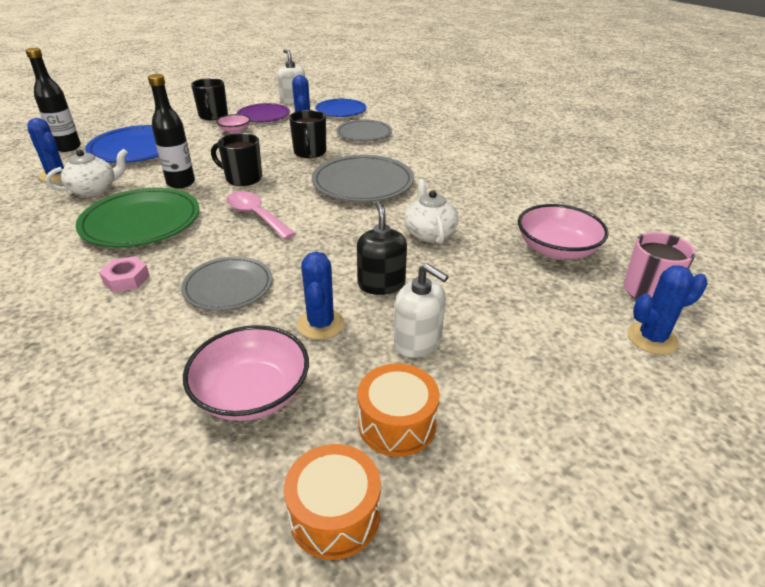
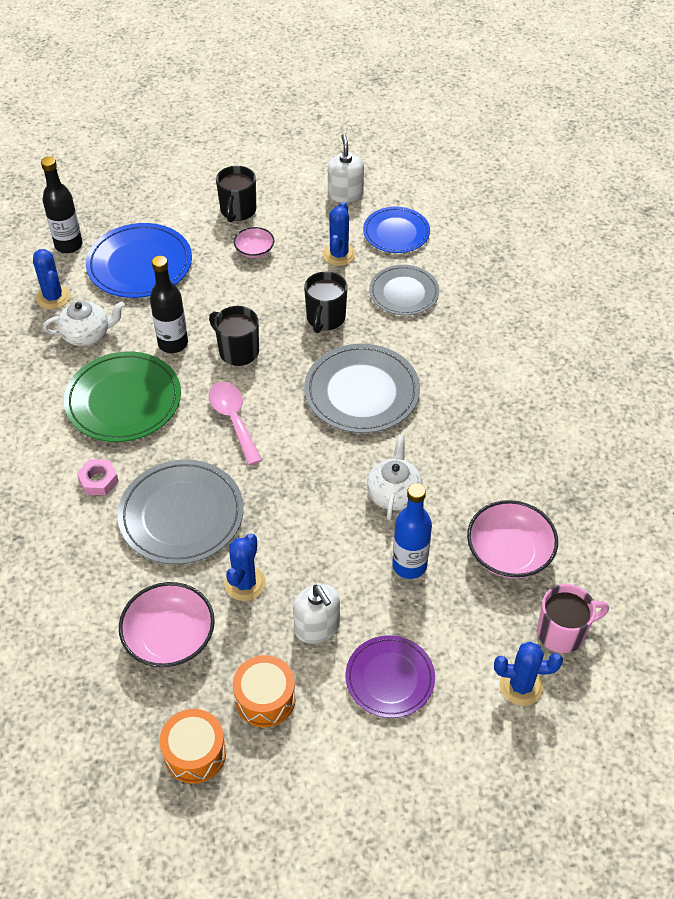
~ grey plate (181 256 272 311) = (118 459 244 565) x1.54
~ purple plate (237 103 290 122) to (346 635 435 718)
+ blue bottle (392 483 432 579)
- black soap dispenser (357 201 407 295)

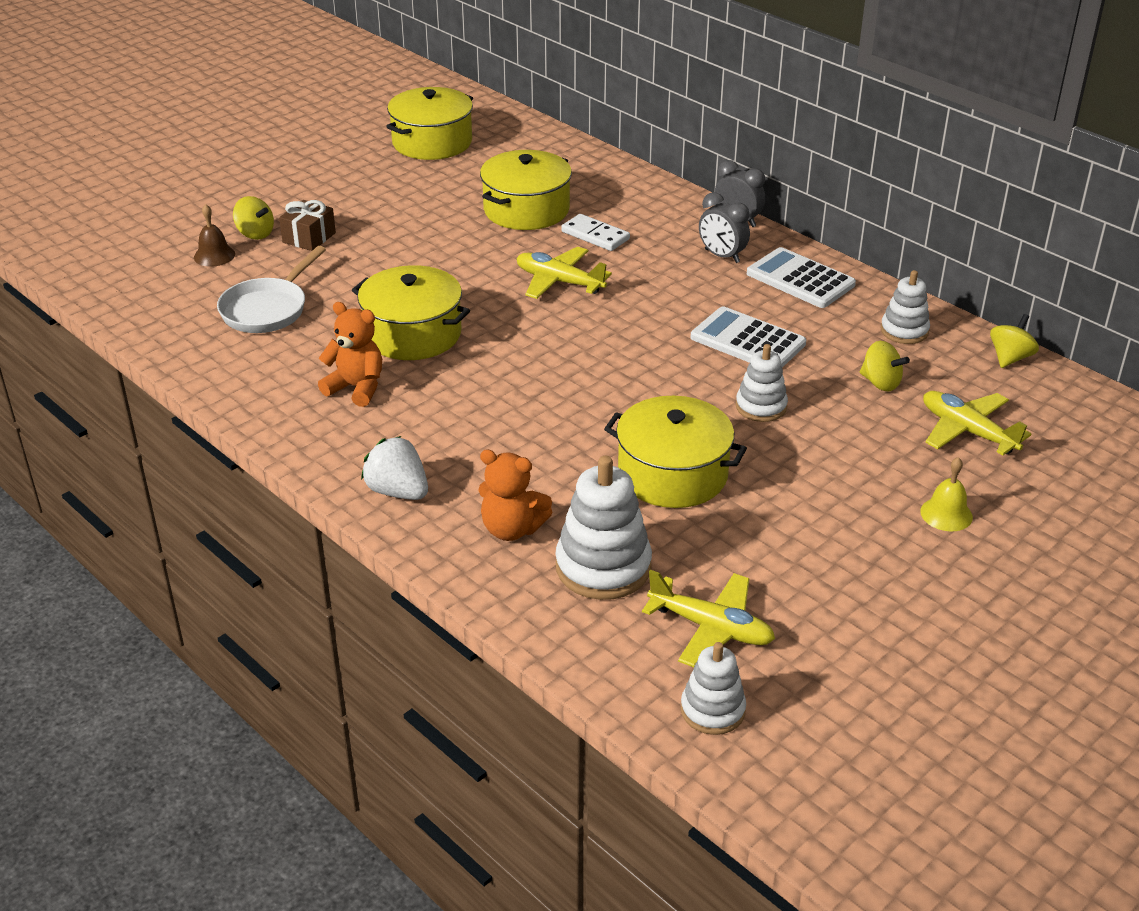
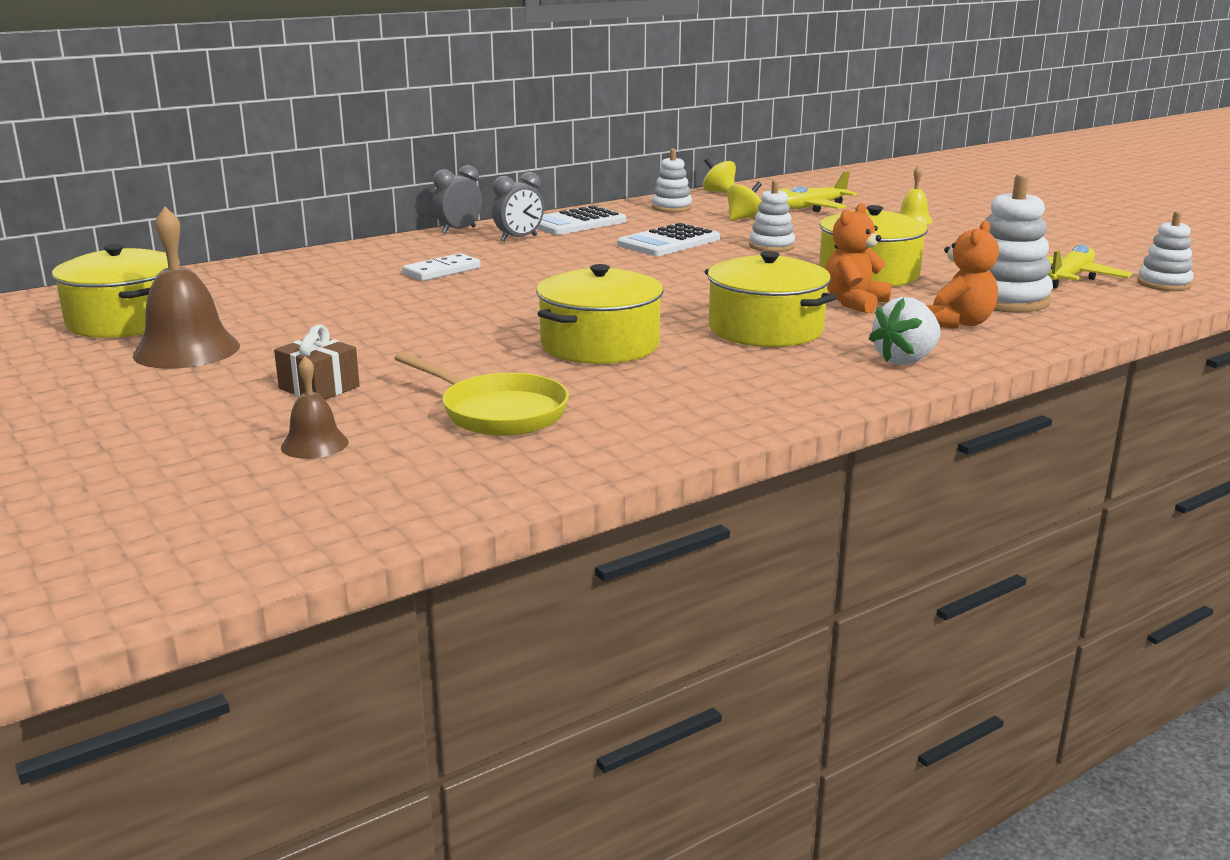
+ brown bell (133 207 240 369)
~ white pan (217 246 326 333) to yellow pan (394 352 569 436)
~ yellow pot (480 150 572 230) to (705 251 837 347)
~ orange teddy bear (318 302 382 407) to (826 203 892 314)
- yellow spinning top (233 196 274 240)
- yellow plane (517 246 612 299)

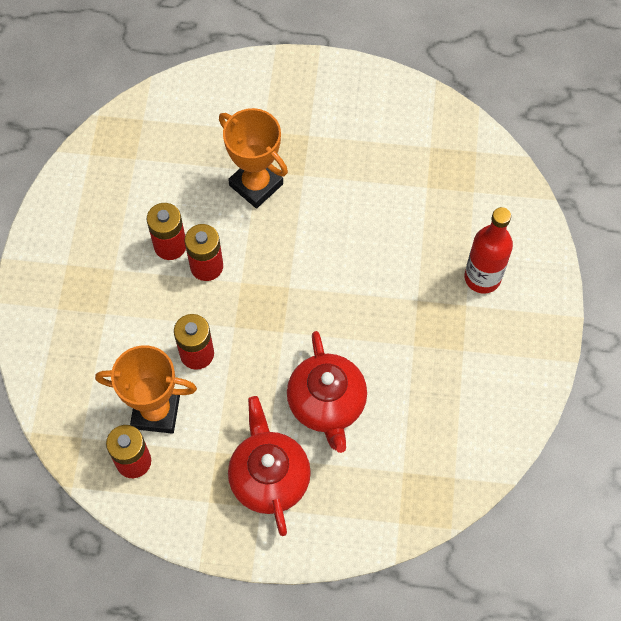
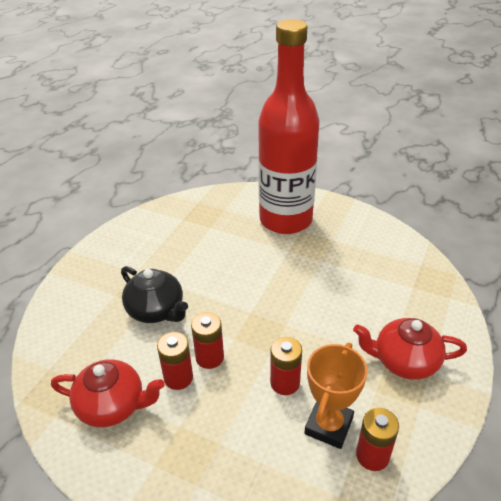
~ red teapot (287 331 367 453) to (51 359 165 427)
~ orange trophy (219 108 288 209) to black teapot (121 266 188 323)
~ red bottle (464 207 513 294) = (258 19 320 234) x2.18

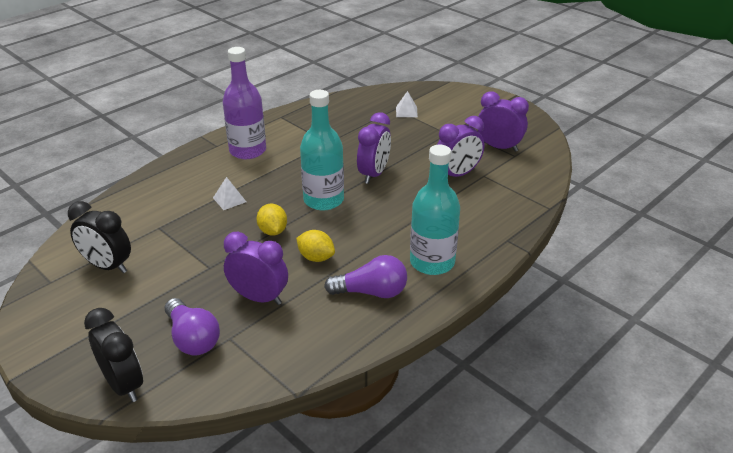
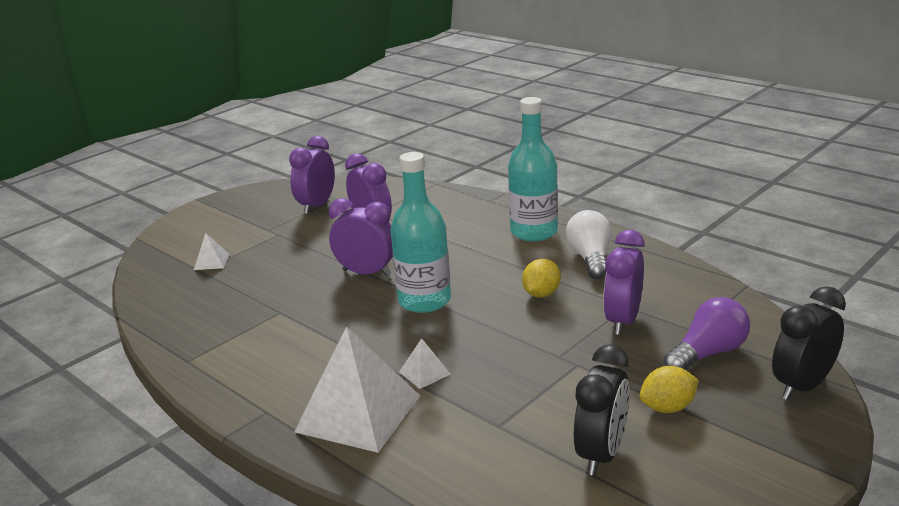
+ white pyramid (294 327 420 453)
~ purple light bulb (324 255 407 298) to white light bulb (566 210 611 279)
~ yellow lemon (256 203 287 236) to (639 366 699 413)
- purple bottle (223 47 266 159)

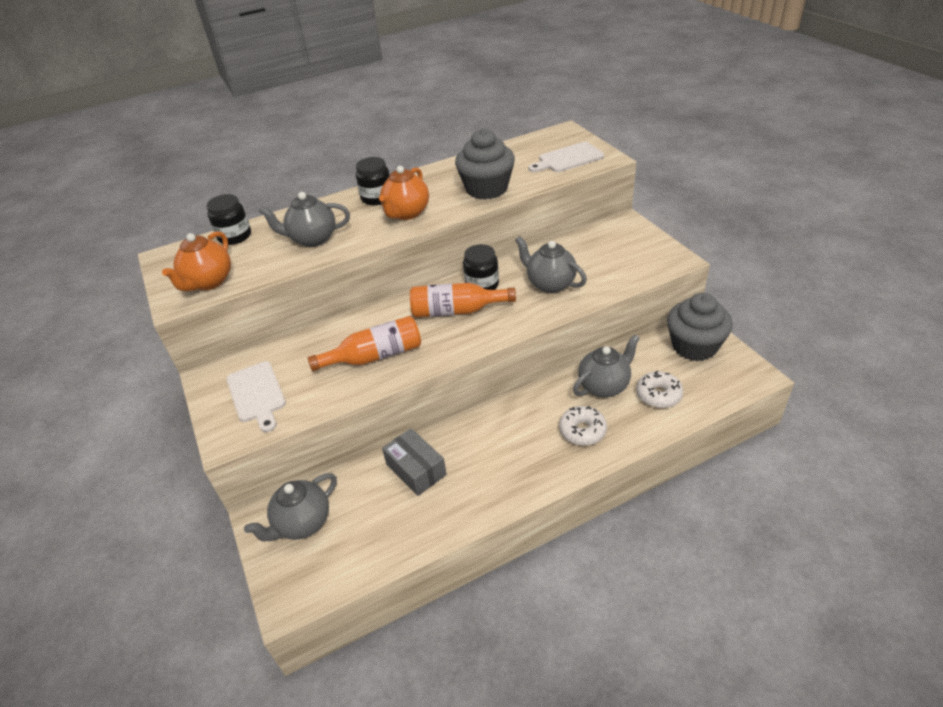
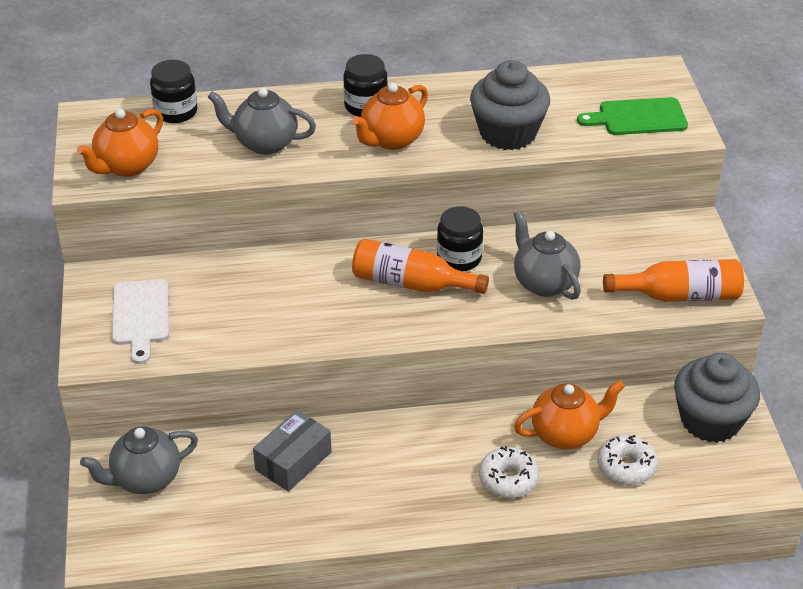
~ grey box (382 428 447 496) = (253 410 332 492) 60 degrees clockwise
~ grey teapot (573 334 640 397) to orange teapot (514 380 625 449)
~ white cutting board (529 142 604 172) to green cutting board (577 97 688 135)
~ orange bottle (308 316 421 371) to (603 259 744 302)

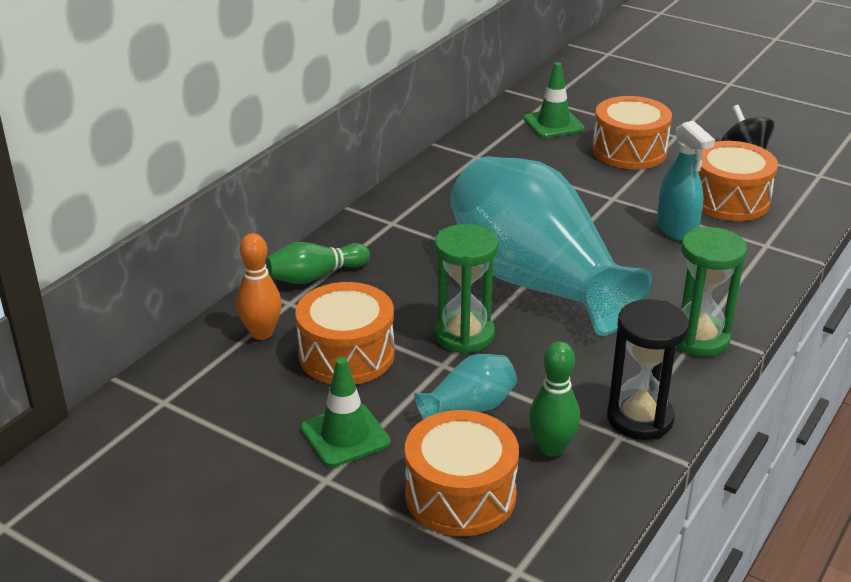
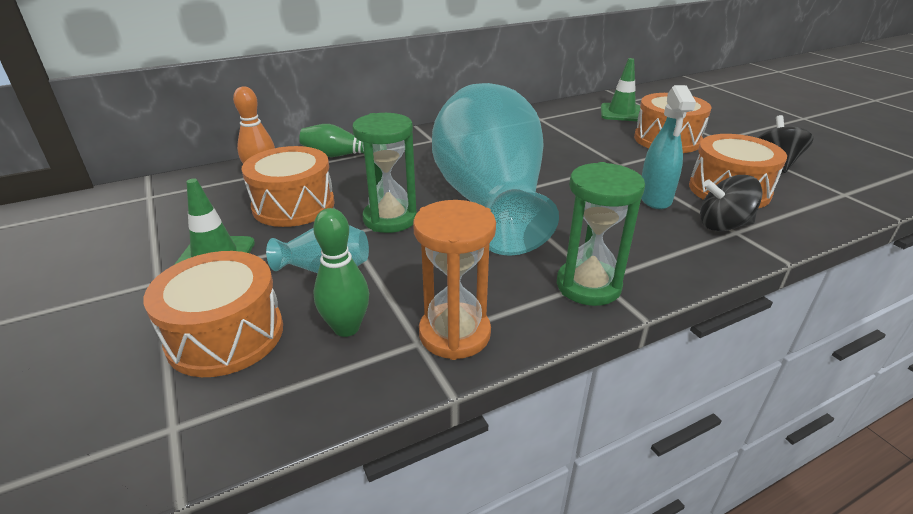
~ black hourglass (607 299 689 440) to orange hourglass (413 200 496 360)
+ black spinning top (700 175 763 232)

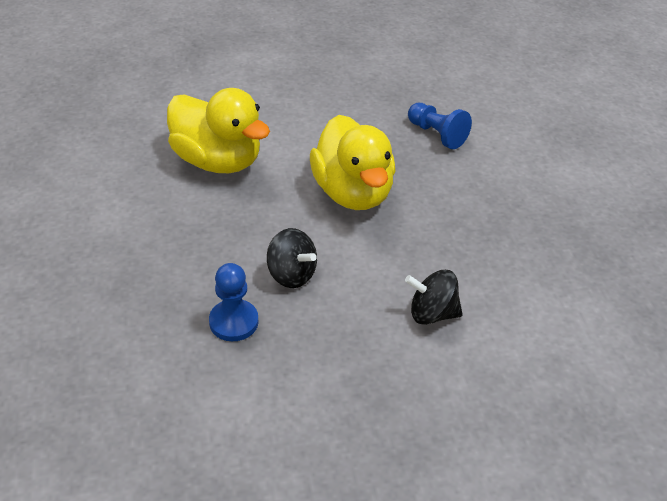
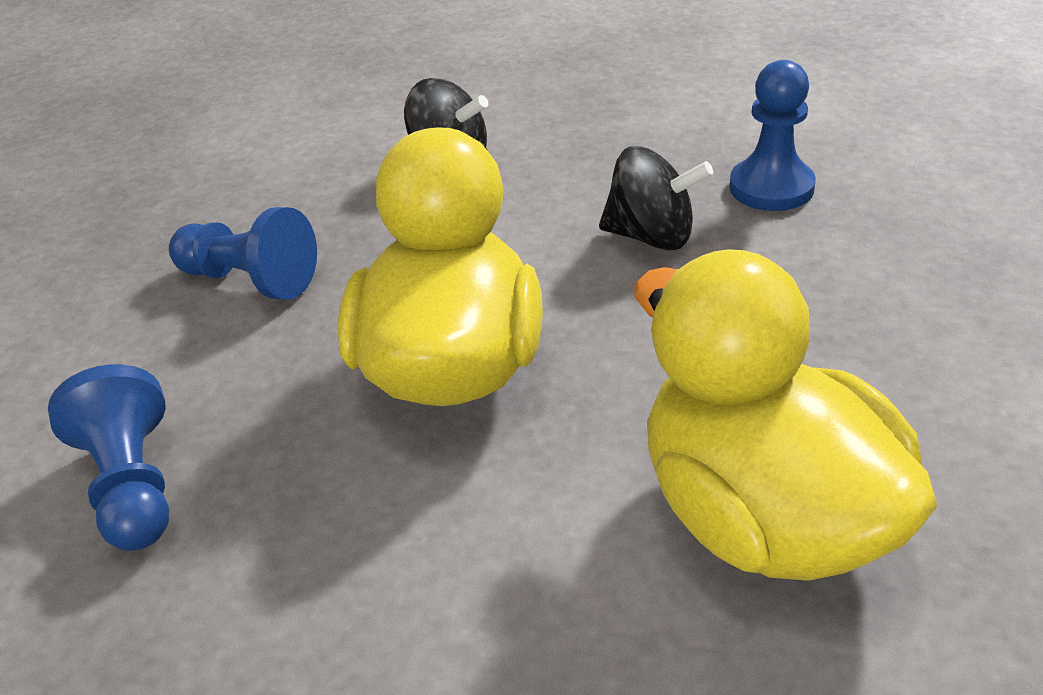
+ blue pawn (169 207 317 300)
~ black spinning top (267 228 317 288) = (599 146 713 251) 135 degrees clockwise

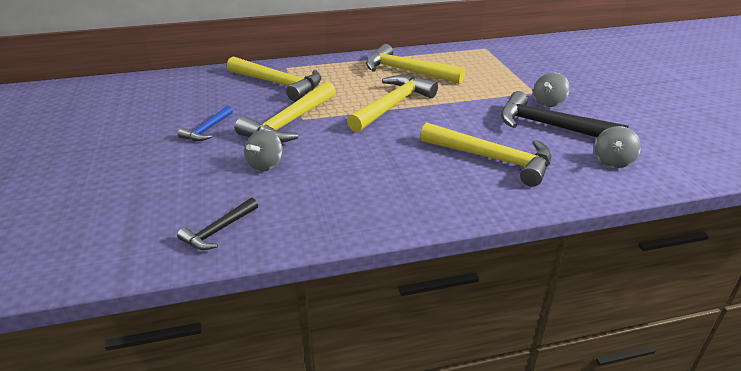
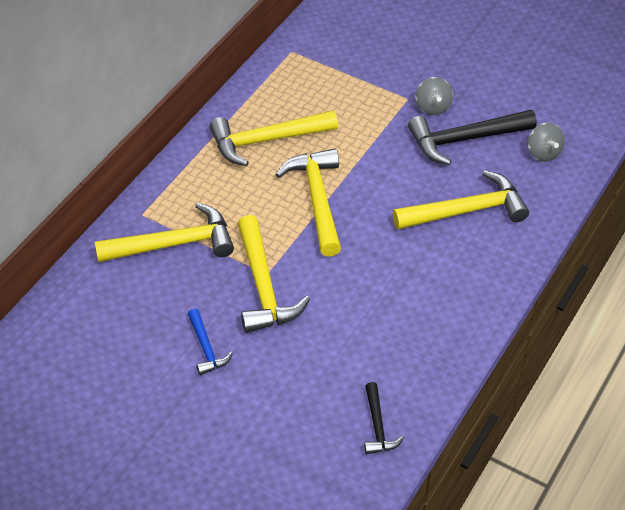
- grey spinning top (245 129 282 172)

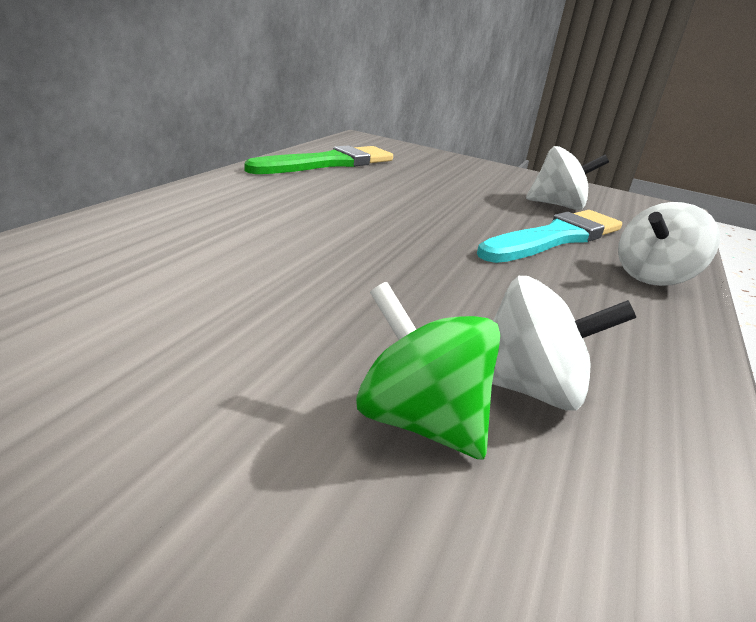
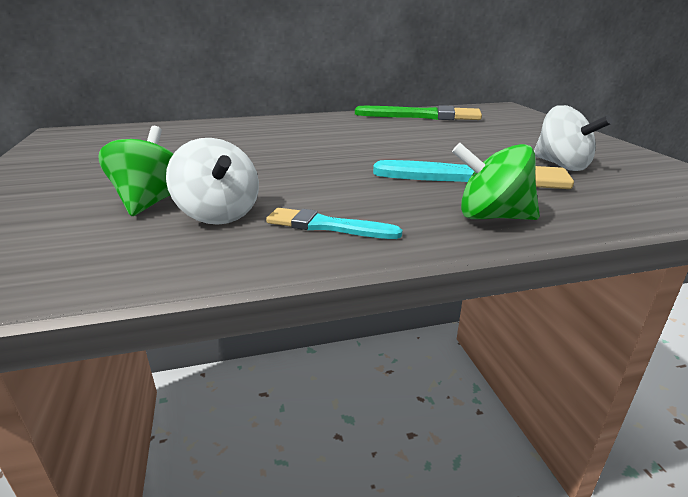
+ turquoise brush (266 208 402 239)
~ white spinning top (618 202 720 286) to green spinning top (452 143 540 220)

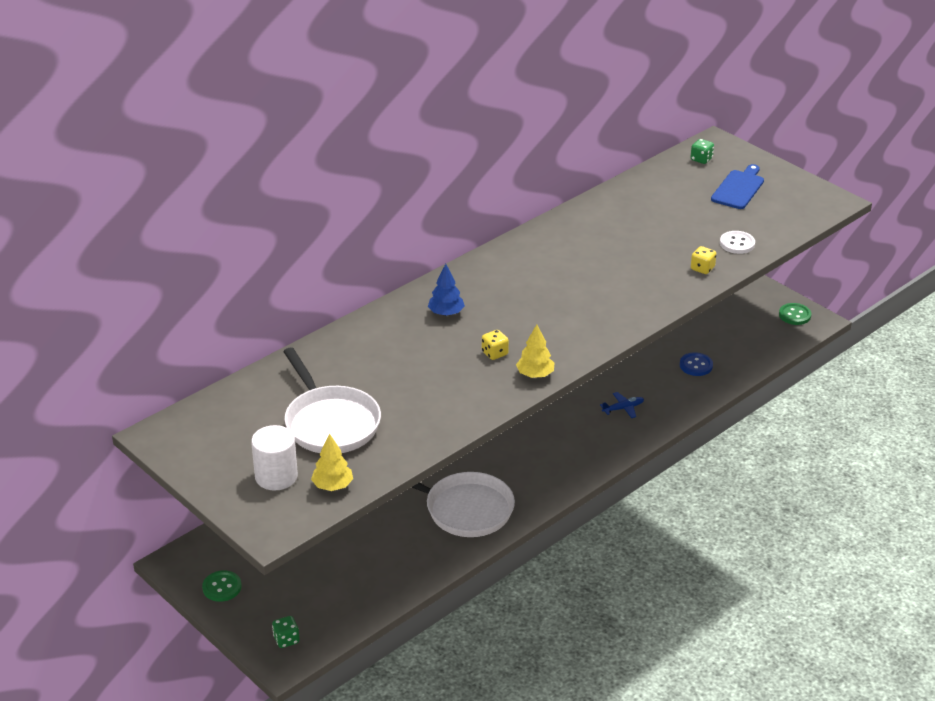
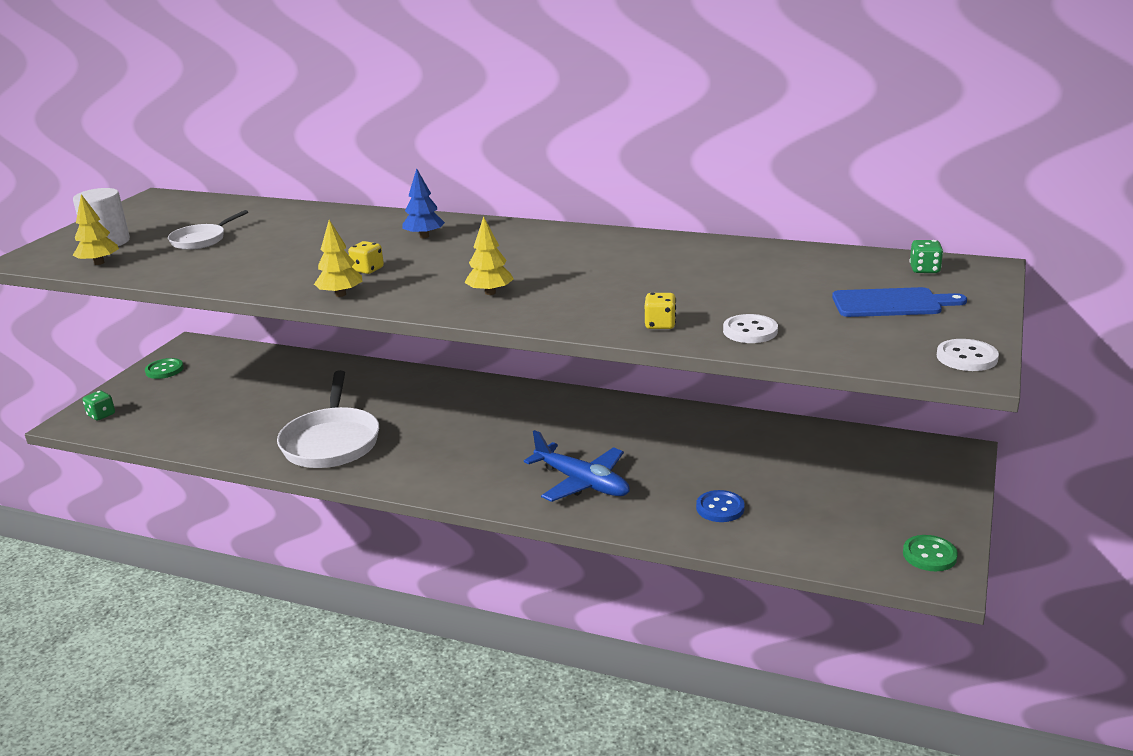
~ white pan (283 347 381 453) = (168 210 248 250) x0.54
+ yellow tree (465 216 514 295)
~ blue plane (600 392 644 418) = (524 430 630 502) x1.98
+ white button (937 339 999 371)

